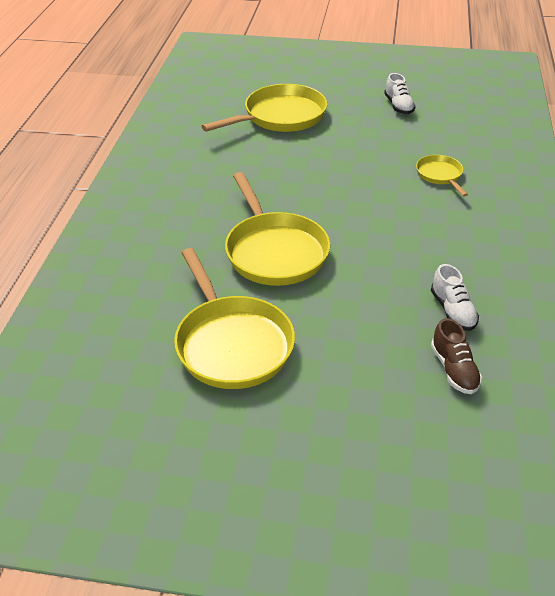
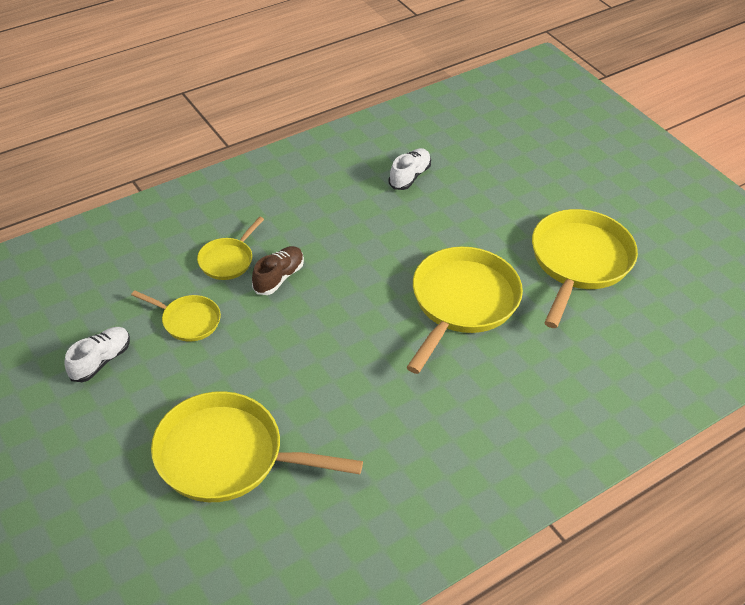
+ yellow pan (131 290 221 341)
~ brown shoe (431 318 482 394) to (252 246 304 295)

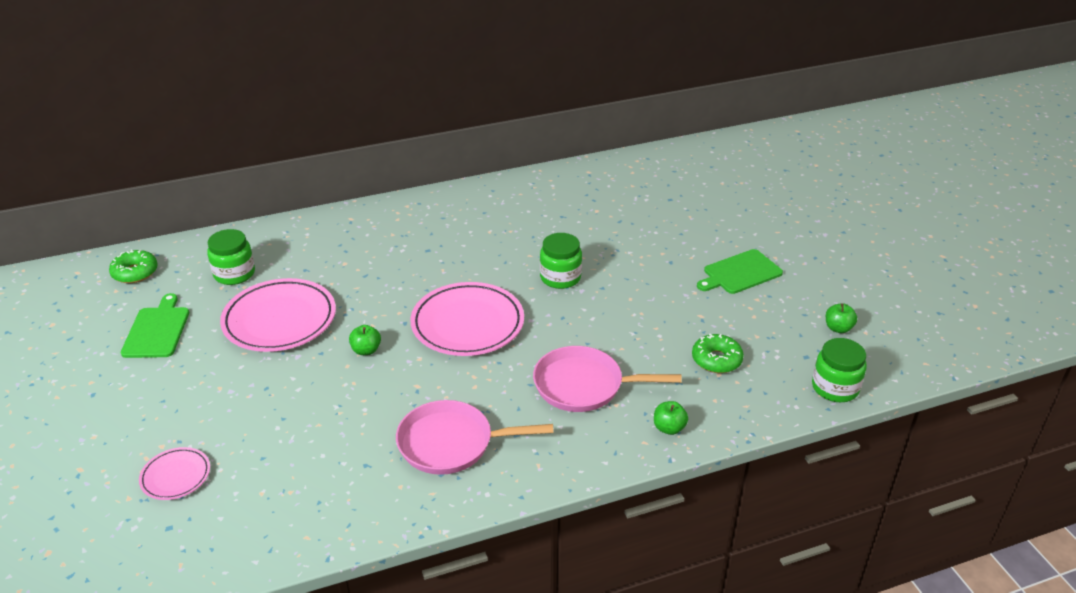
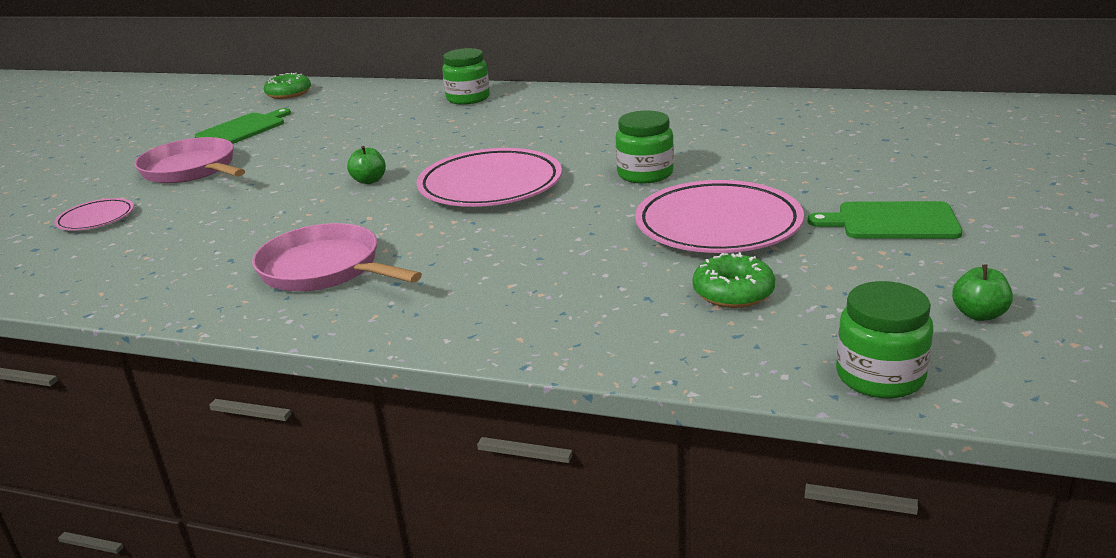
~ pink pan (533 346 682 412) to (135 137 245 183)
~ green jar (207 229 255 285) to (442 48 490 105)
~ pink plate (220 278 336 352) to (635 180 804 253)
- green apple (654 401 688 435)

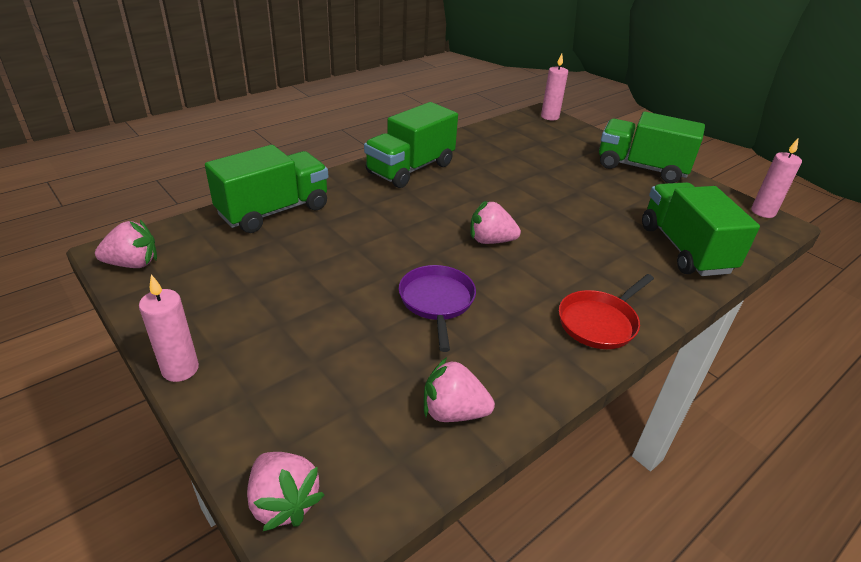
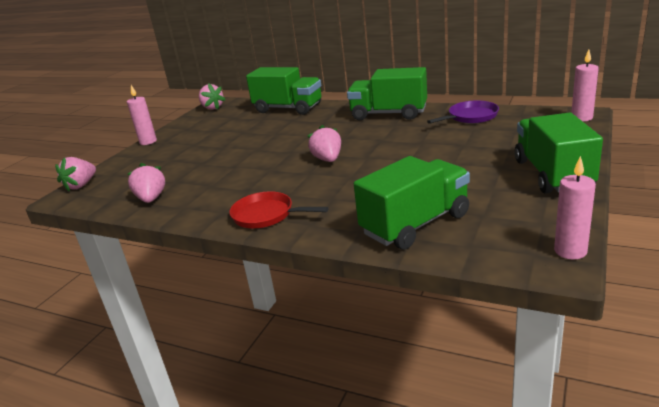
~ purple pan (399 265 476 352) to (427 100 499 124)

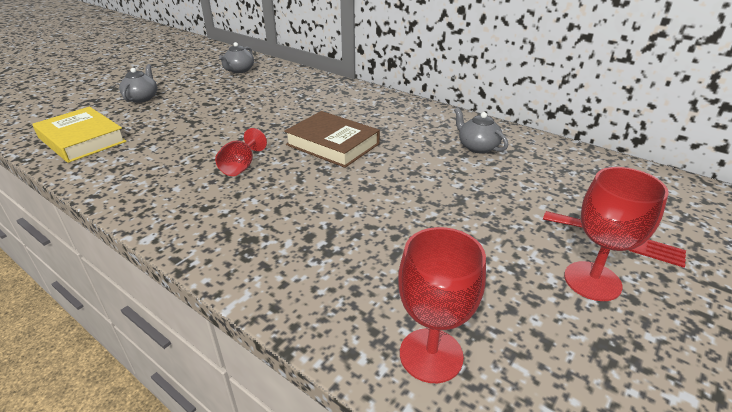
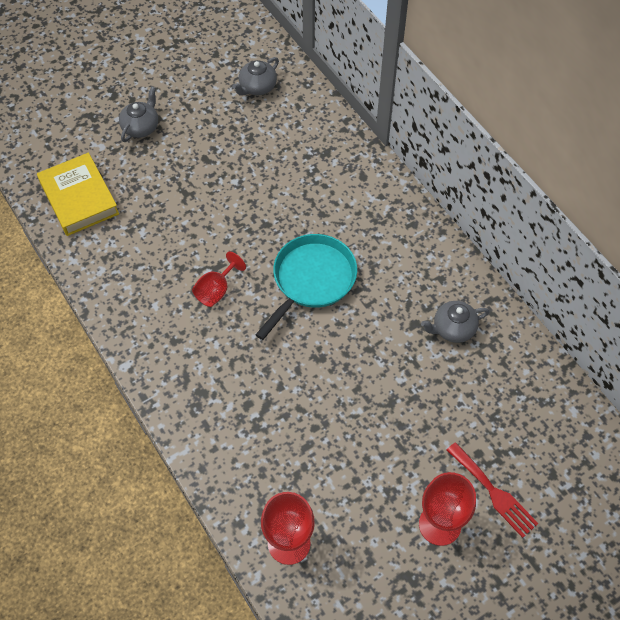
~ brown book (284 111 380 168) to turquoise pan (256 234 357 340)
~ grey teapot (454 107 508 153) = (421 301 489 343) 90 degrees counterclockwise

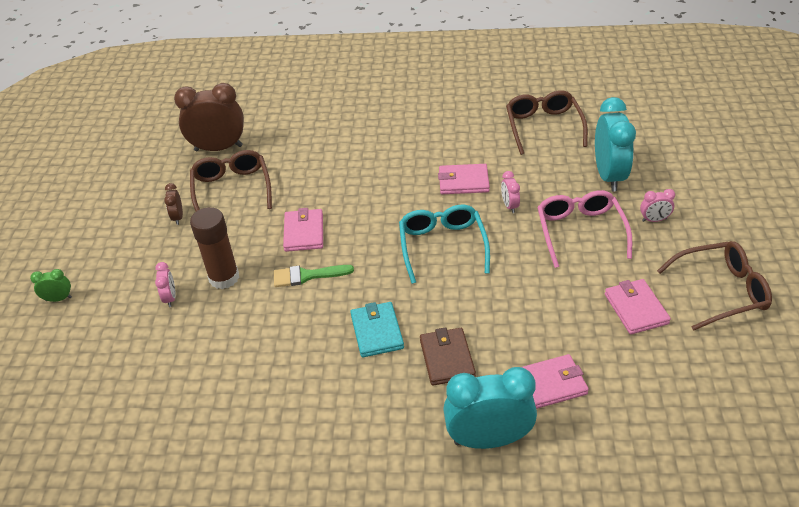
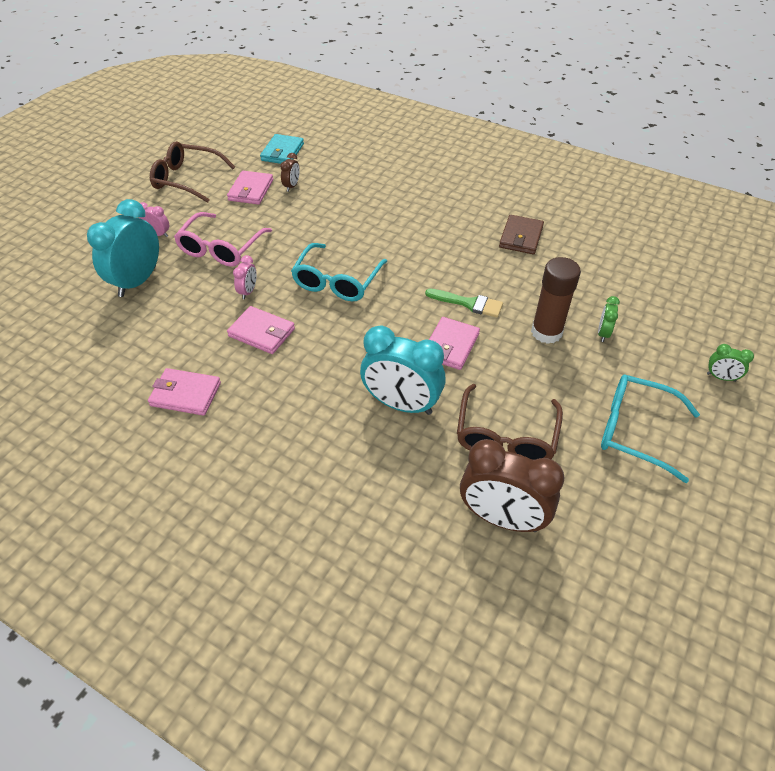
~ pink wallet (523 354 589 409) to (148 368 221 416)
~ turquoise wallet (350 302 404 358) to (260 134 304 164)
~ brown clock (164 183 183 225) to (280 153 300 192)
~ turquoise clock (443 367 537 449) to (360 326 446 415)
~ brown wallet (420 327 476 386) to (499 215 544 254)
~ pink clock (155 262 176 307) to green clock (598 296 620 342)
+ turquoise glasses (601 374 700 483)
- brown glasses (506 90 588 155)

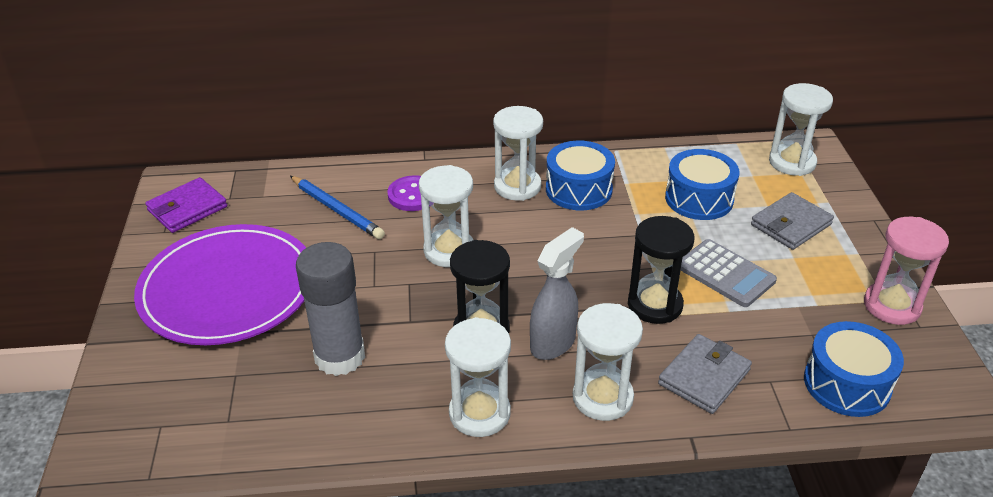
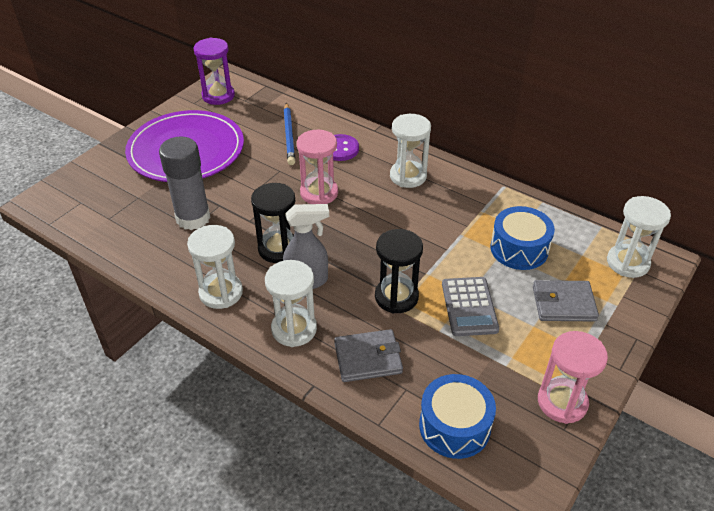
~ purple wallet (145 177 227 233) to purple hourglass (193 38 235 105)
~ white hourglass (419 165 473 267) to pink hourglass (297 130 338 204)
- blue drum (546 141 615 210)

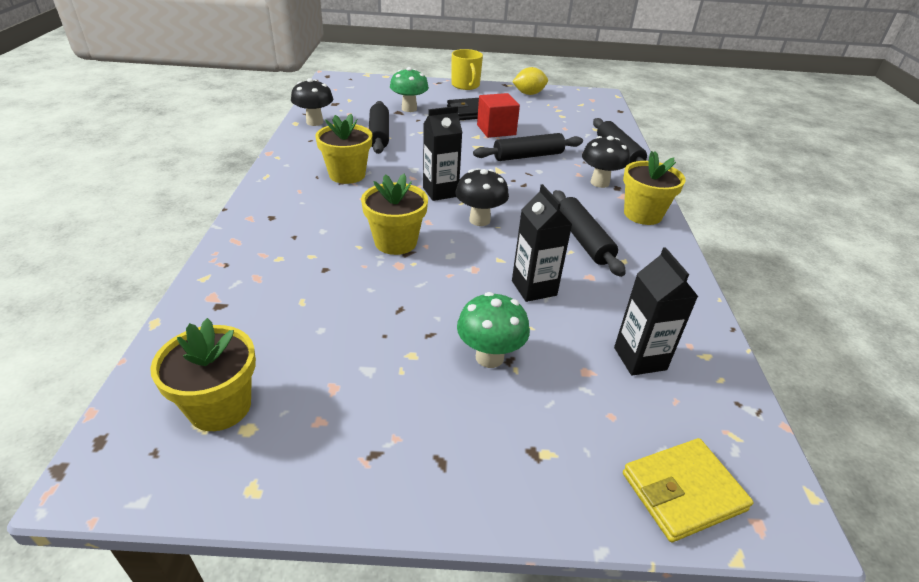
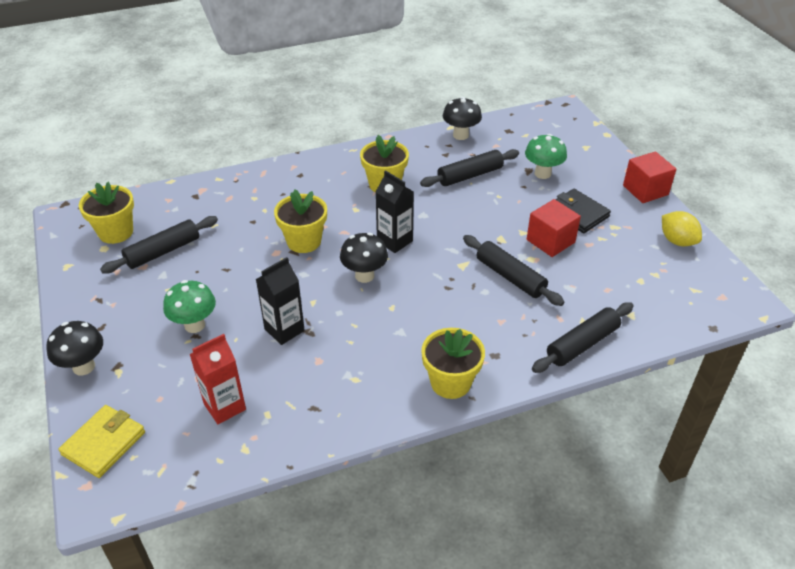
~ black mushroom (582 136 630 188) to (46 321 103 375)
~ yellow wallet (623 438 754 542) = (59 405 145 478) 75 degrees clockwise
~ black rolling pin (553 190 626 277) to (100 216 218 273)
~ black carton (614 247 698 376) to red carton (190 334 246 424)
~ yellow mug (451 49 483 90) to red cube (623 151 676 203)

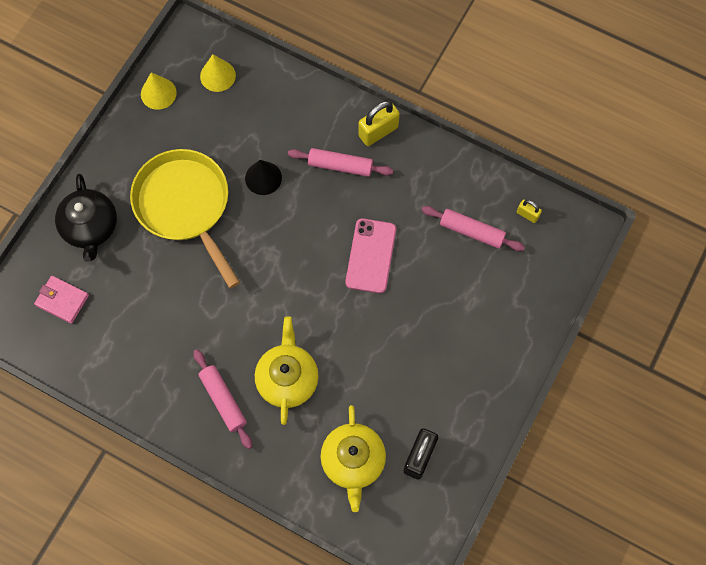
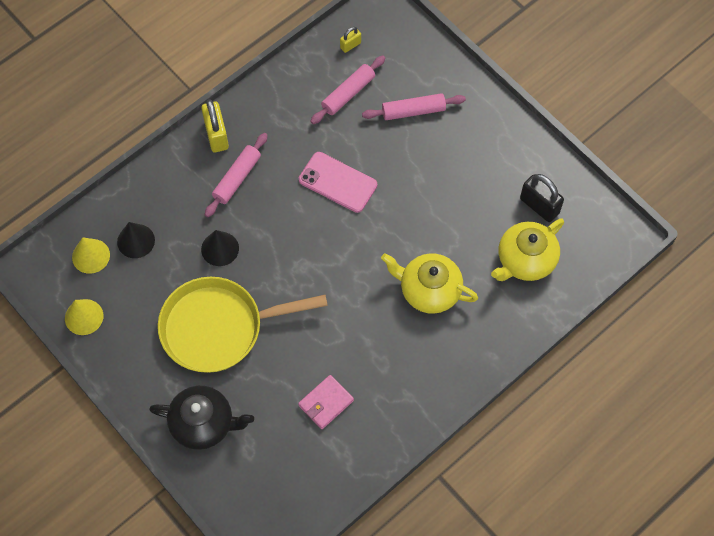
+ black cone (117 222 155 258)
~ pink wallet (34 276 89 324) to (298 375 354 429)
~ pink rolling pin (193 349 252 449) to (362 93 466 120)
~ yellow teapot (321 405 386 512) = (491 218 564 281) 120 degrees clockwise

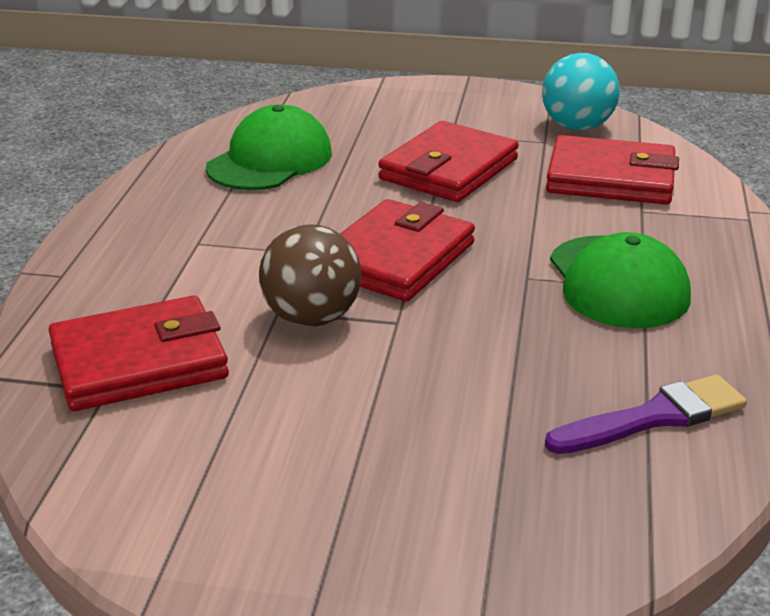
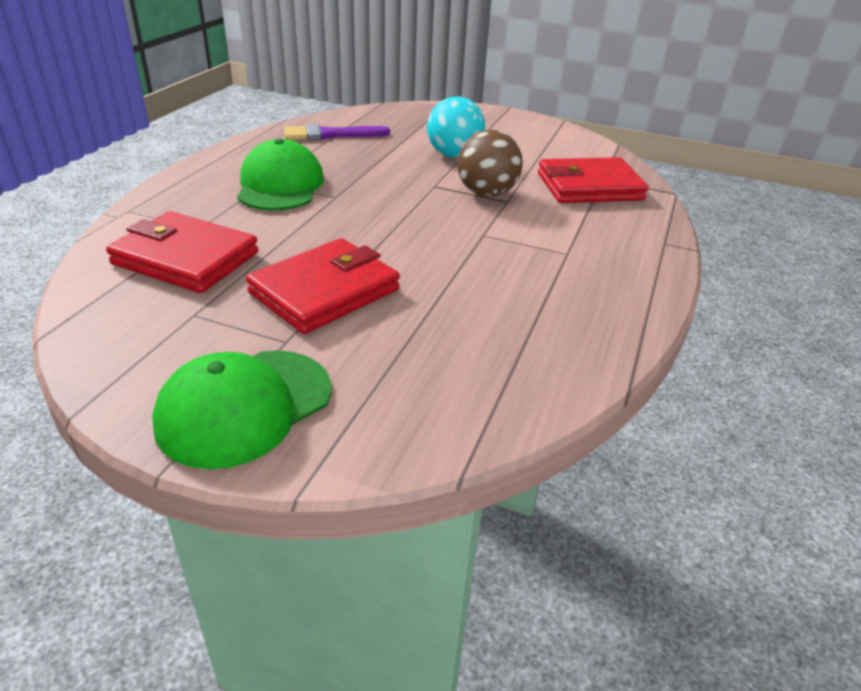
~ green cap (206 105 332 190) to (152 350 331 469)
~ turquoise ball (542 53 620 131) to (427 97 485 158)
- red wallet (340 199 475 302)

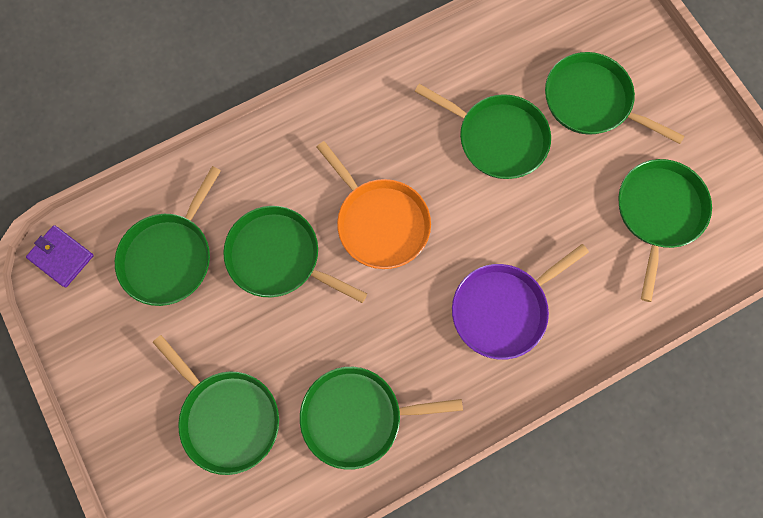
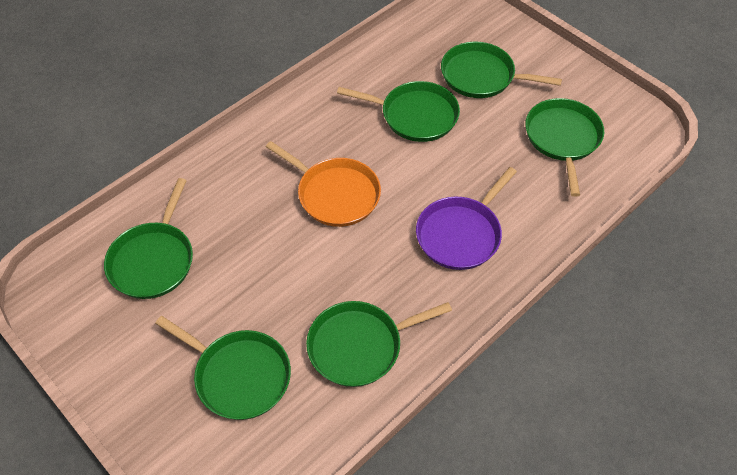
- purple wallet (26 225 94 287)
- green pan (223 206 367 303)

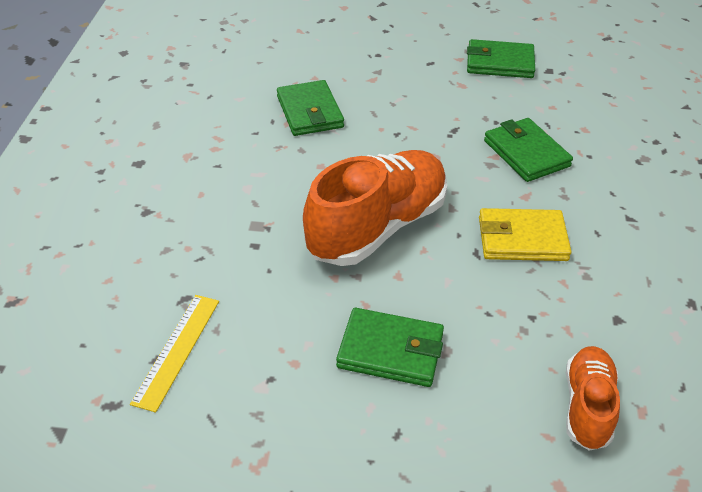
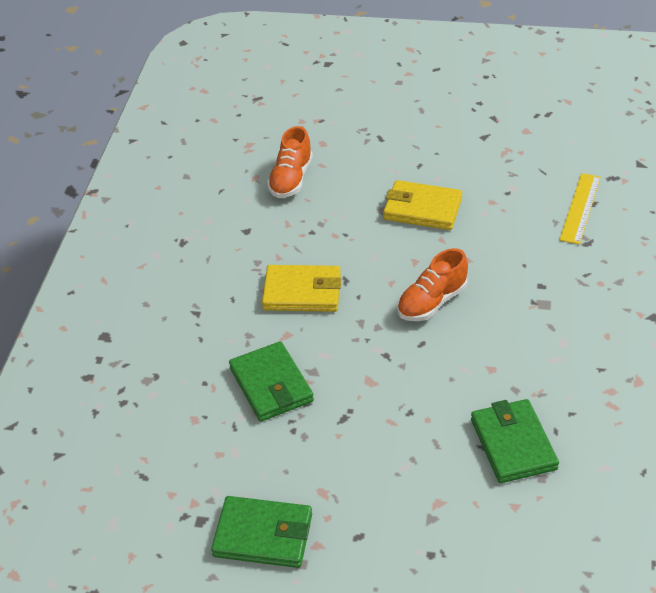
~ green wallet (336 308 444 387) to yellow wallet (383 180 462 230)
~ orange shoe (303 150 447 266) = (397 248 468 321) x0.54

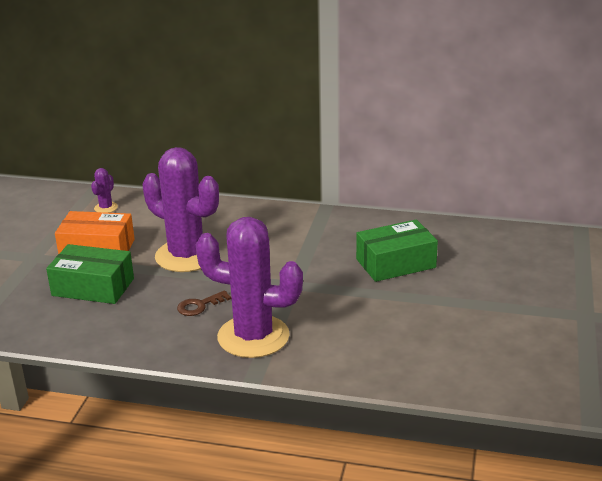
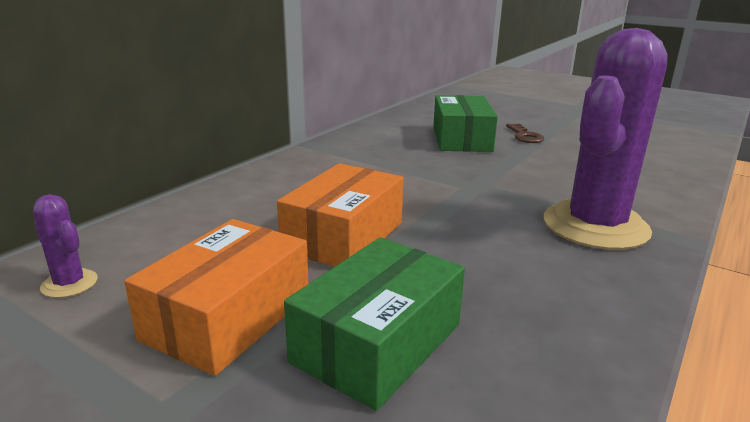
~ purple cactus (142 147 219 272) to orange box (277 163 404 267)
~ brown key (177 290 231 316) to (506 124 545 143)

